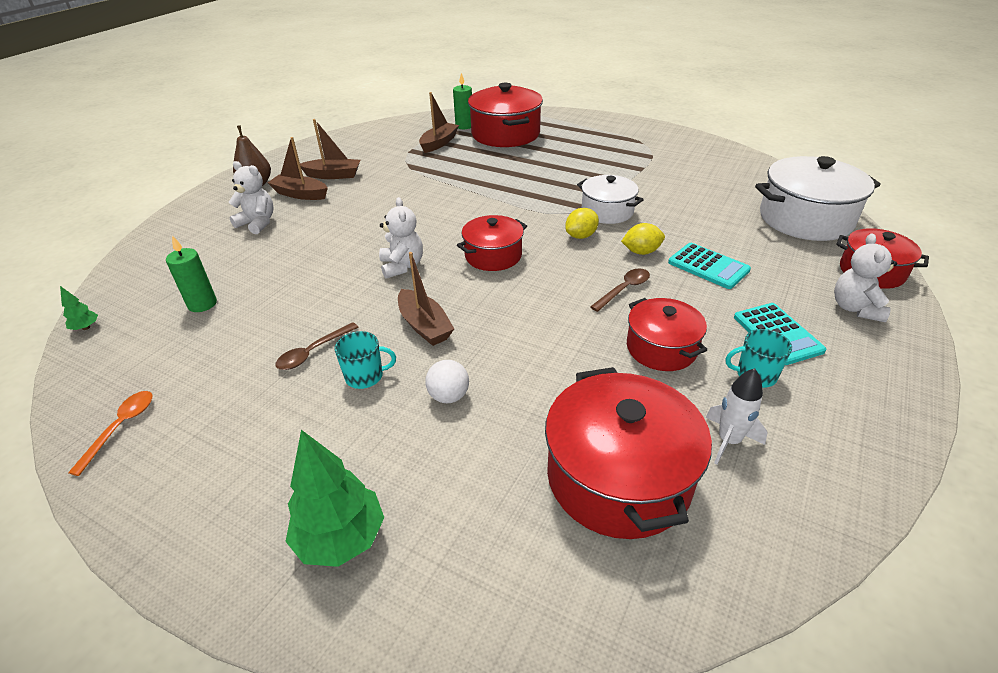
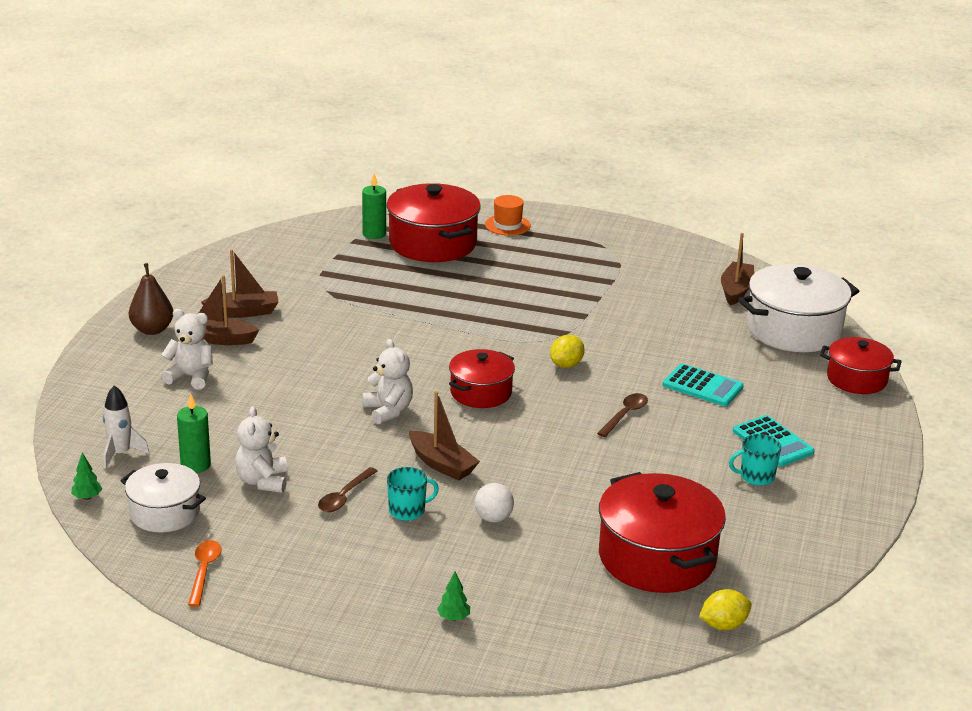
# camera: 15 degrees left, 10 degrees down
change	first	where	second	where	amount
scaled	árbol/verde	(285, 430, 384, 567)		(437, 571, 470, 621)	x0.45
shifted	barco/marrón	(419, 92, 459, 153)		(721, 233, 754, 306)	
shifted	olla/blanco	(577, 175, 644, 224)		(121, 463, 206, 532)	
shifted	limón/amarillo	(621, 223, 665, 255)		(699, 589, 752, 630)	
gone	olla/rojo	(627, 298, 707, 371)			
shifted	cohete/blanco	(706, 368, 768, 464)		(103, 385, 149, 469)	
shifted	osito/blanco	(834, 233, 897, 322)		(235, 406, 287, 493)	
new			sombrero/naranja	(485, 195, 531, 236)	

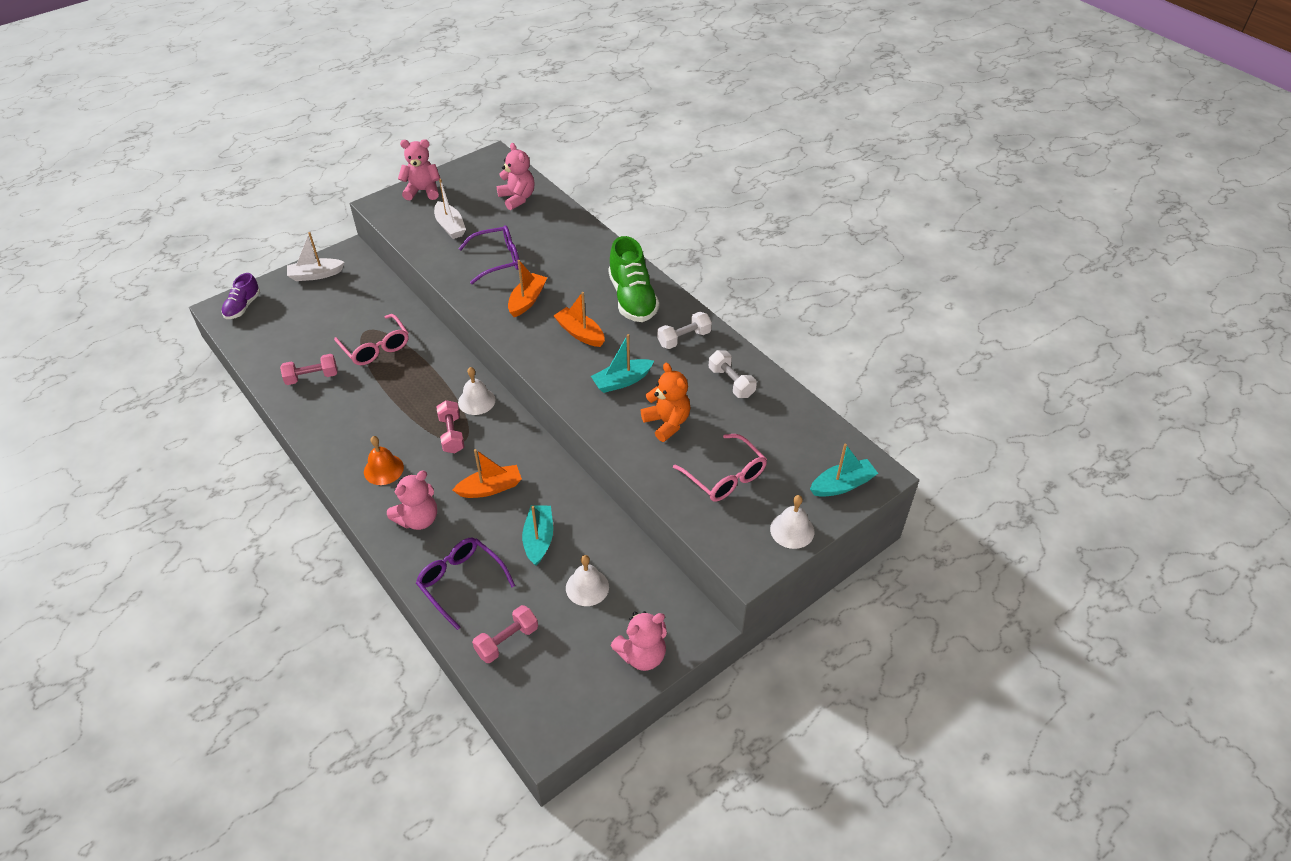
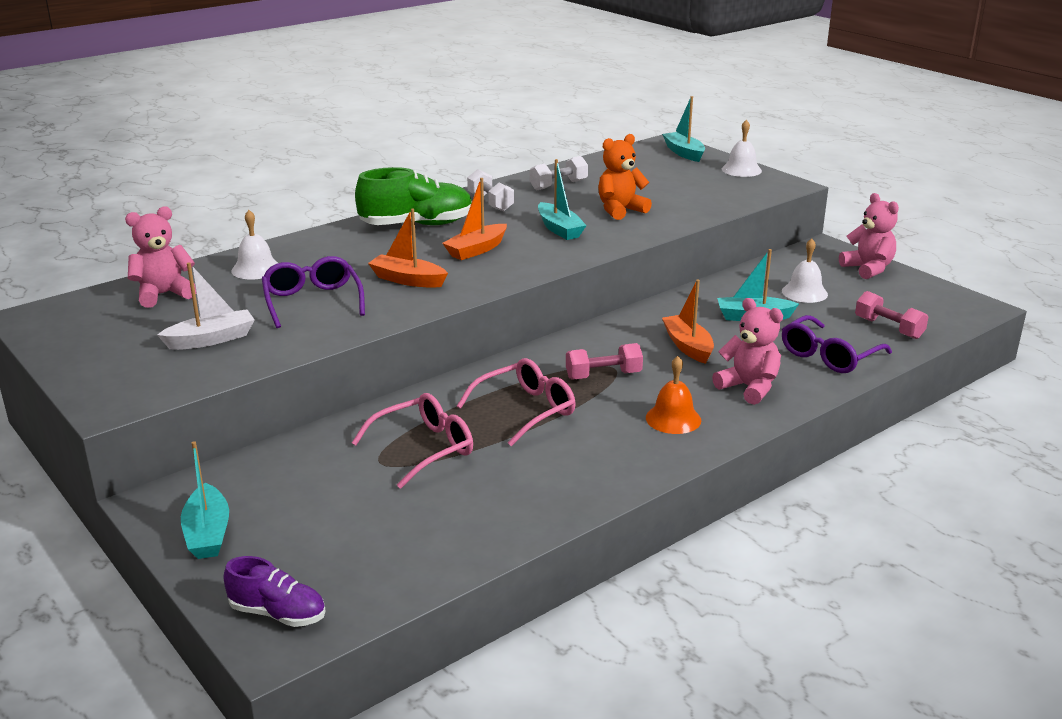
# camera: 90 degrees left, 20 degrees down
change	first	where	second	where	amount
gone	mancuerna/rosa	(280, 354, 338, 385)			
repainted	barco/blanco	(287, 232, 344, 281)	barco/turquesa	(181, 441, 229, 559)	
gone	osito/rosa	(398, 139, 440, 200)			
shifted	campana/blanco	(458, 367, 496, 415)		(231, 210, 278, 279)	
shifted	gafas/rosa	(673, 434, 767, 502)		(457, 358, 575, 446)	

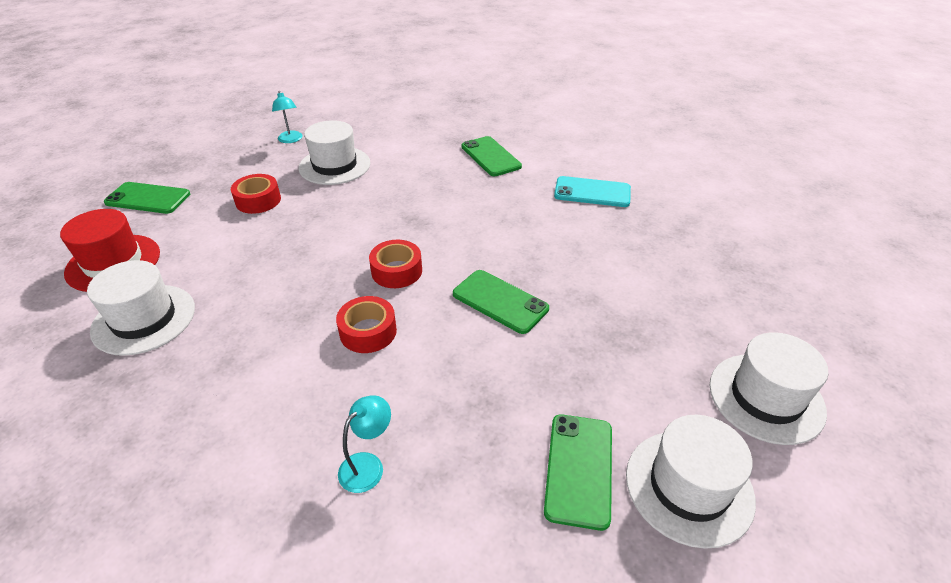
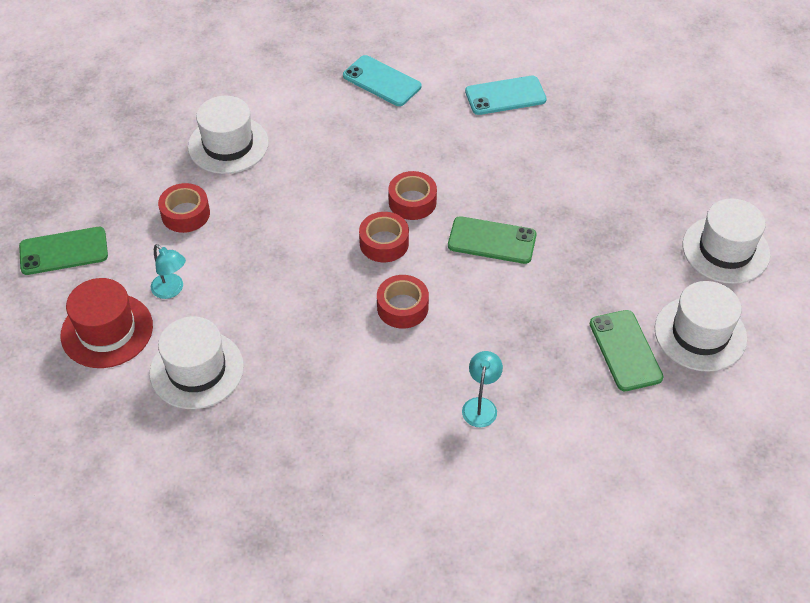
# camera: 25 degrees left, 10 degrees up
change	first	where	second	where	amount
shifted	lámpara/turquesa	(272, 91, 302, 143)		(151, 244, 186, 299)	
repainted	móvil/verde	(461, 136, 522, 176)	móvil/turquesa	(343, 55, 421, 106)	
new			cinta adhesiva/rojo	(388, 171, 437, 220)	

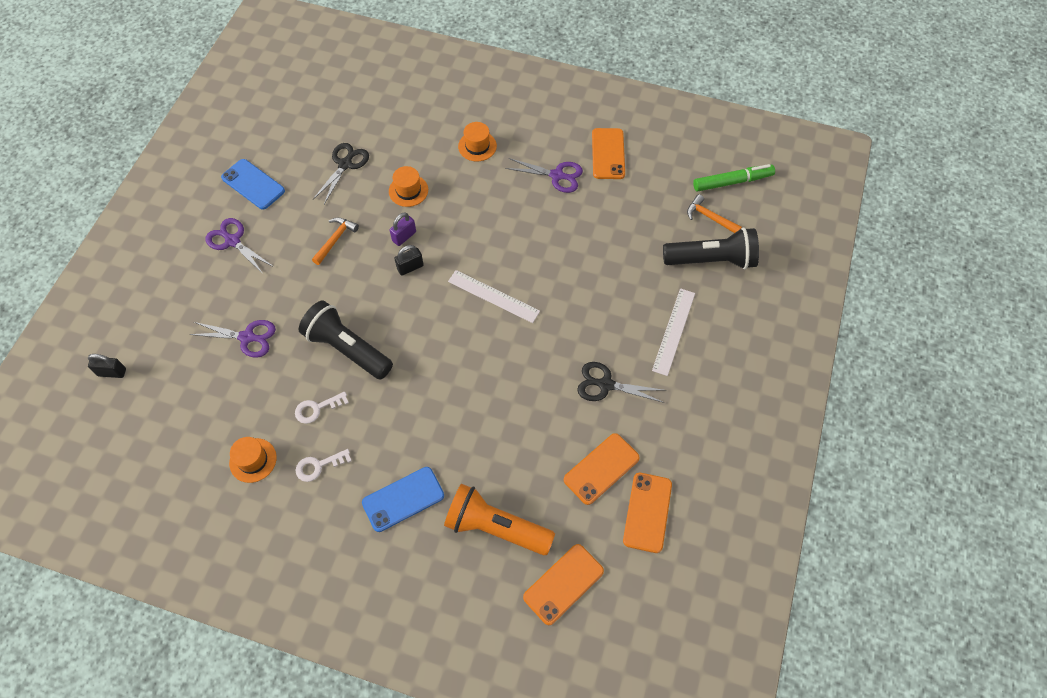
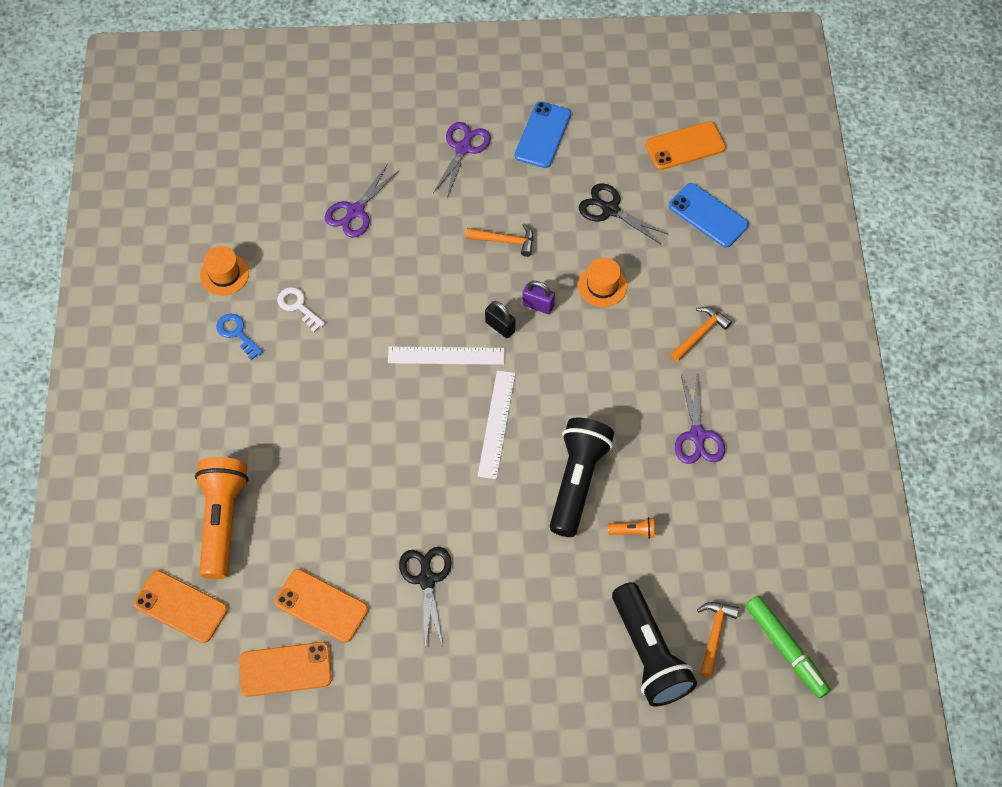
# camera: 70 degrees right, 0 degrees up
change	first	where	second	where	amount
gone	candado/negro	(88, 354, 126, 378)			
rotated	tijeras/morado	(189, 320, 276, 358)		(325, 165, 399, 238)	45 degrees clockwise
repainted	llave/blanco	(296, 449, 352, 482)	llave/azul	(216, 314, 263, 360)	
shifted	lámpara de mano/negro	(299, 300, 393, 380)		(550, 418, 614, 537)	
rotated	tijeras/negro	(313, 143, 369, 204)		(579, 183, 669, 244)	150 degrees counterclockwise
shifted	móvil/azul	(362, 467, 444, 532)		(669, 183, 749, 248)	
swapped	sombrero/naranja	(458, 122, 497, 162)	martillo/naranja	(671, 307, 732, 361)	
shifted	móvil/naranja	(592, 128, 625, 179)		(645, 121, 726, 170)	
shifted	regla/blanco	(652, 288, 695, 376)		(388, 346, 505, 365)	
new			lámpara de mano/naranja	(608, 517, 655, 539)	

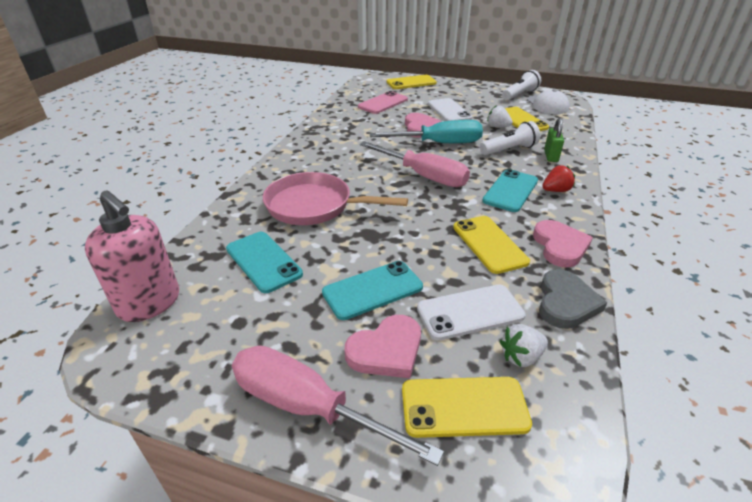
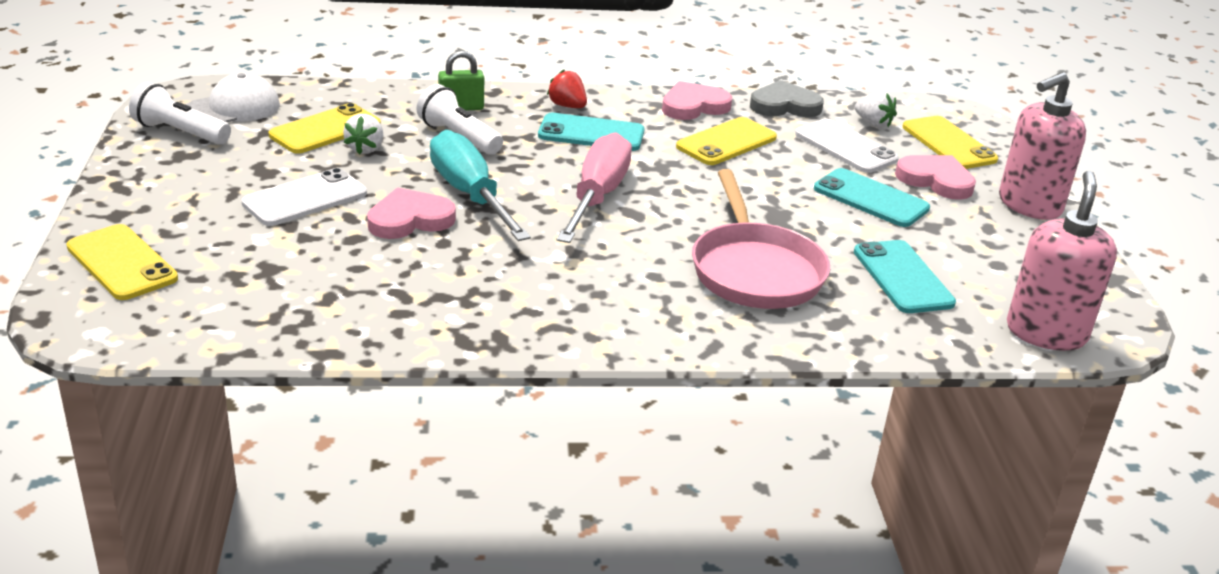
# camera: 115 degrees left, 5 degrees down
change	first	where	second	where	amount
rotated	móvil/turquesa	(226, 232, 303, 293)		(854, 240, 956, 313)	45 degrees counterclockwise
swapped	destornillador/rosa	(232, 345, 444, 466)	dispensador de jabón/rosa	(999, 72, 1086, 220)	
gone	móvil/rosa	(358, 91, 408, 114)			

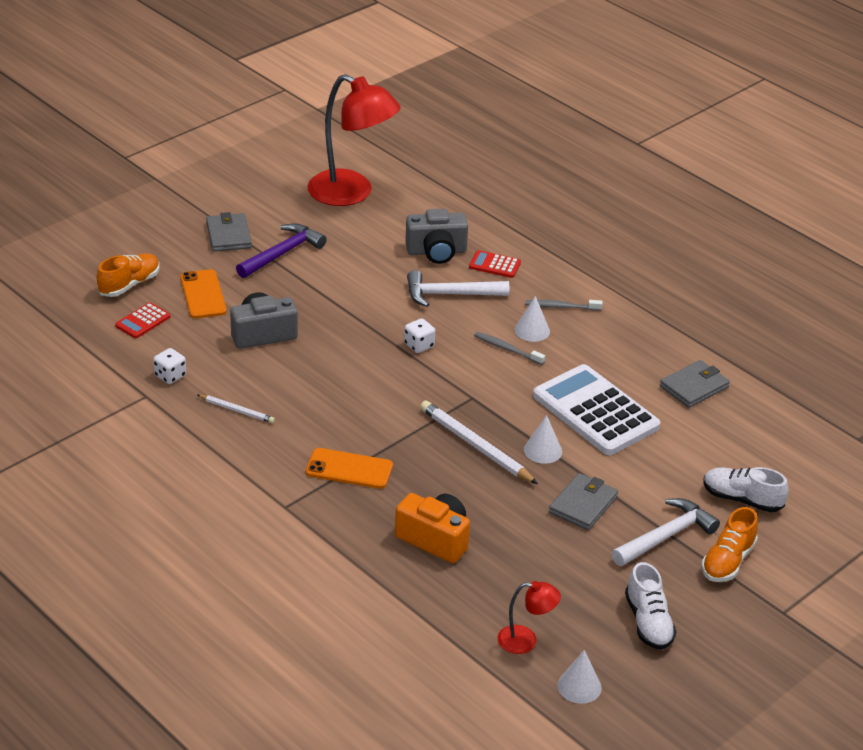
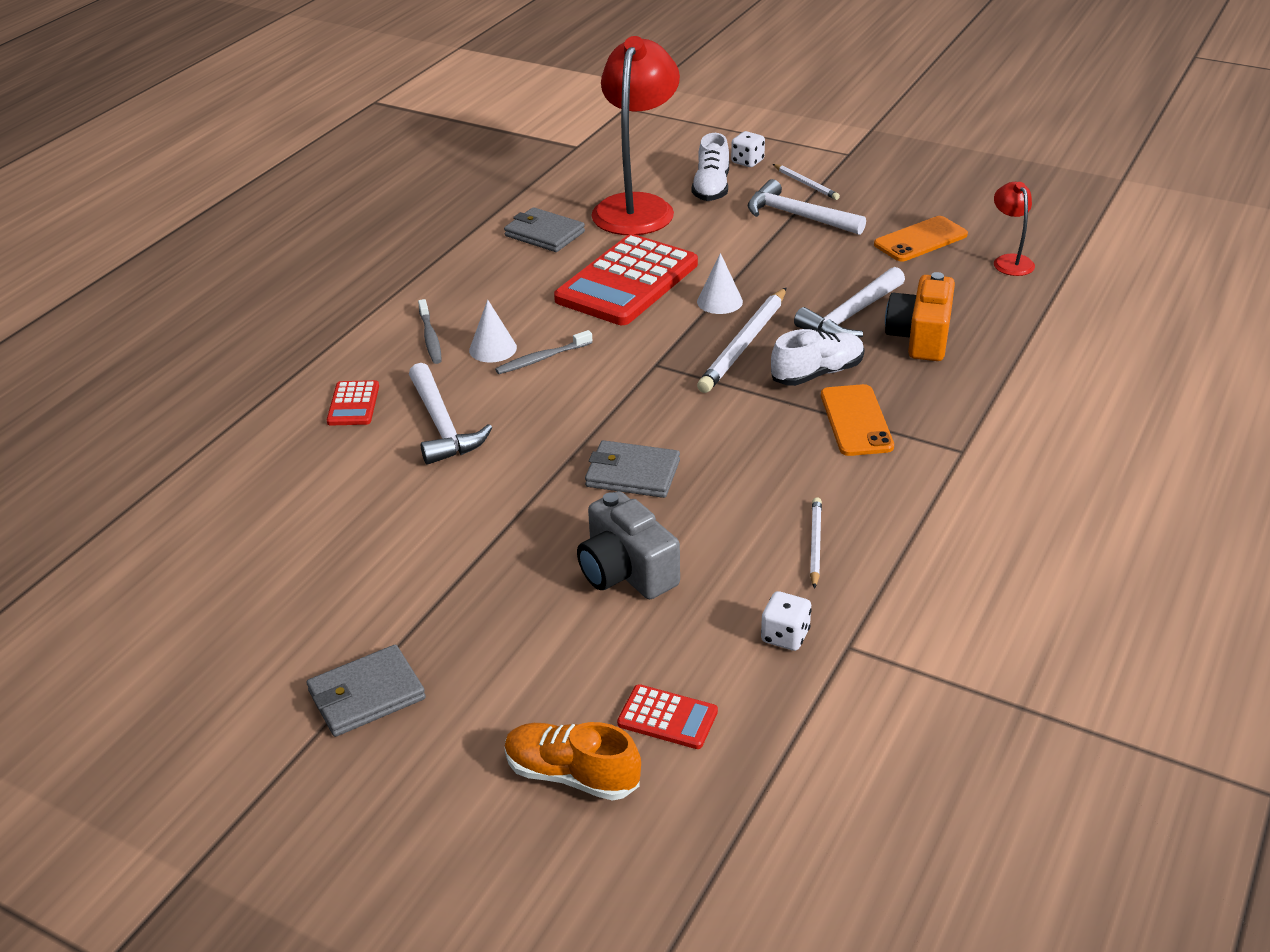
# camera: 105 degrees left, 0 degrees up
change	first	where	second	where	amount
shifted	móvil/naranja	(180, 269, 227, 318)		(874, 216, 968, 262)	
gone	martillo/morado	(236, 223, 327, 278)			
shifted	lámpara/rojo	(308, 74, 401, 206)		(592, 36, 680, 235)	
shifted	dado/blanco	(404, 318, 435, 353)		(731, 131, 765, 167)	
gone	cámara/gris	(405, 209, 468, 264)			
rotated	cepillo de dientes/gris	(474, 332, 545, 365)		(495, 330, 593, 374)	45 degrees clockwise
repainted	calculadora/blanco	(533, 364, 660, 455)	calculadora/rojo	(554, 234, 698, 325)	
shifted	cartera/gris	(549, 473, 618, 530)		(585, 440, 680, 498)	
gone	cono/blanco	(557, 650, 602, 704)			
shifted	zapato/blanco	(625, 562, 676, 650)		(771, 329, 865, 386)	
swapped	zapato/naranja	(702, 507, 758, 582)	lápiz/blanco	(773, 164, 840, 200)	
new			martillo/blanco	(794, 267, 905, 338)	

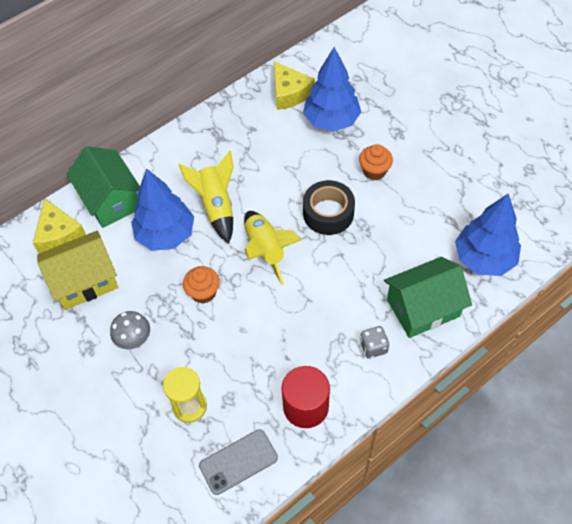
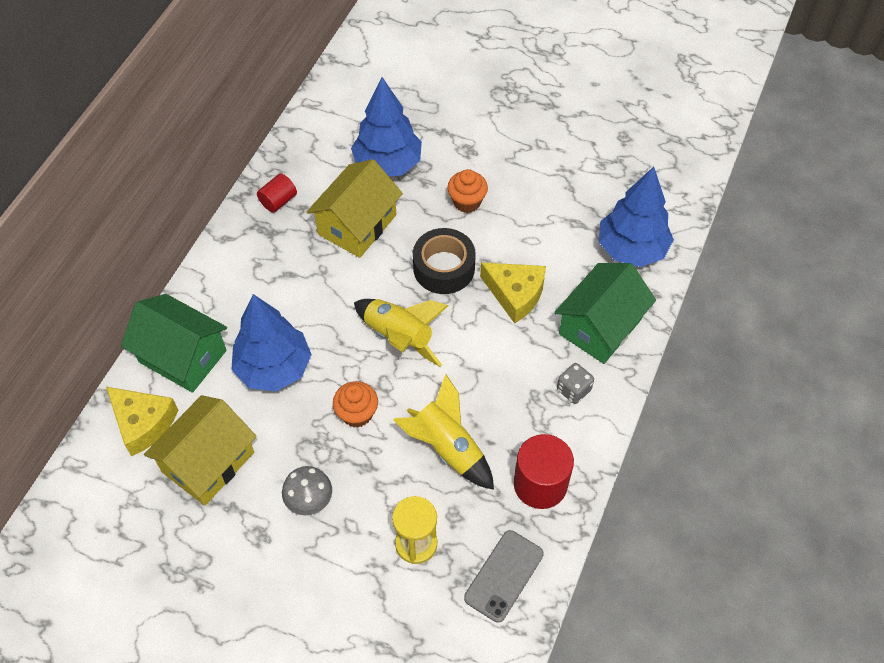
# camera: 30 degrees left, 0 degrees up
change	first	where	second	where	amount
shifted	cohete/amarillo	(178, 150, 234, 243)		(393, 374, 494, 490)	
shifted	queso/amarillo	(274, 61, 315, 110)		(480, 262, 546, 324)	
new			cilindro/rojo	(257, 173, 297, 213)	
new			casa/amarillo	(307, 159, 403, 258)	

